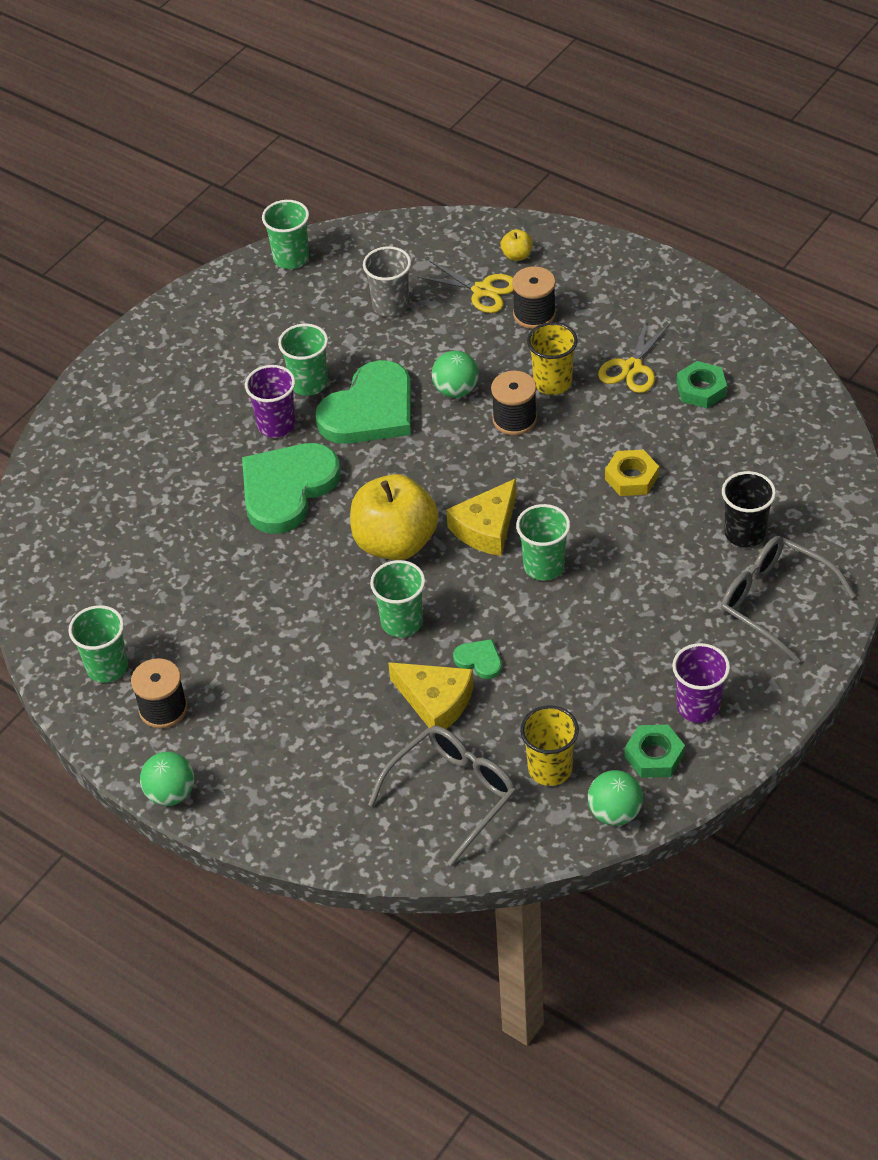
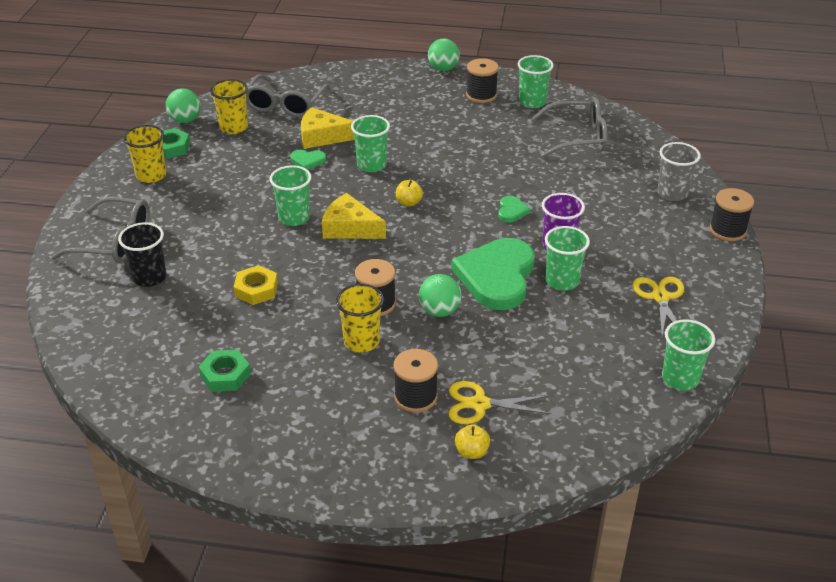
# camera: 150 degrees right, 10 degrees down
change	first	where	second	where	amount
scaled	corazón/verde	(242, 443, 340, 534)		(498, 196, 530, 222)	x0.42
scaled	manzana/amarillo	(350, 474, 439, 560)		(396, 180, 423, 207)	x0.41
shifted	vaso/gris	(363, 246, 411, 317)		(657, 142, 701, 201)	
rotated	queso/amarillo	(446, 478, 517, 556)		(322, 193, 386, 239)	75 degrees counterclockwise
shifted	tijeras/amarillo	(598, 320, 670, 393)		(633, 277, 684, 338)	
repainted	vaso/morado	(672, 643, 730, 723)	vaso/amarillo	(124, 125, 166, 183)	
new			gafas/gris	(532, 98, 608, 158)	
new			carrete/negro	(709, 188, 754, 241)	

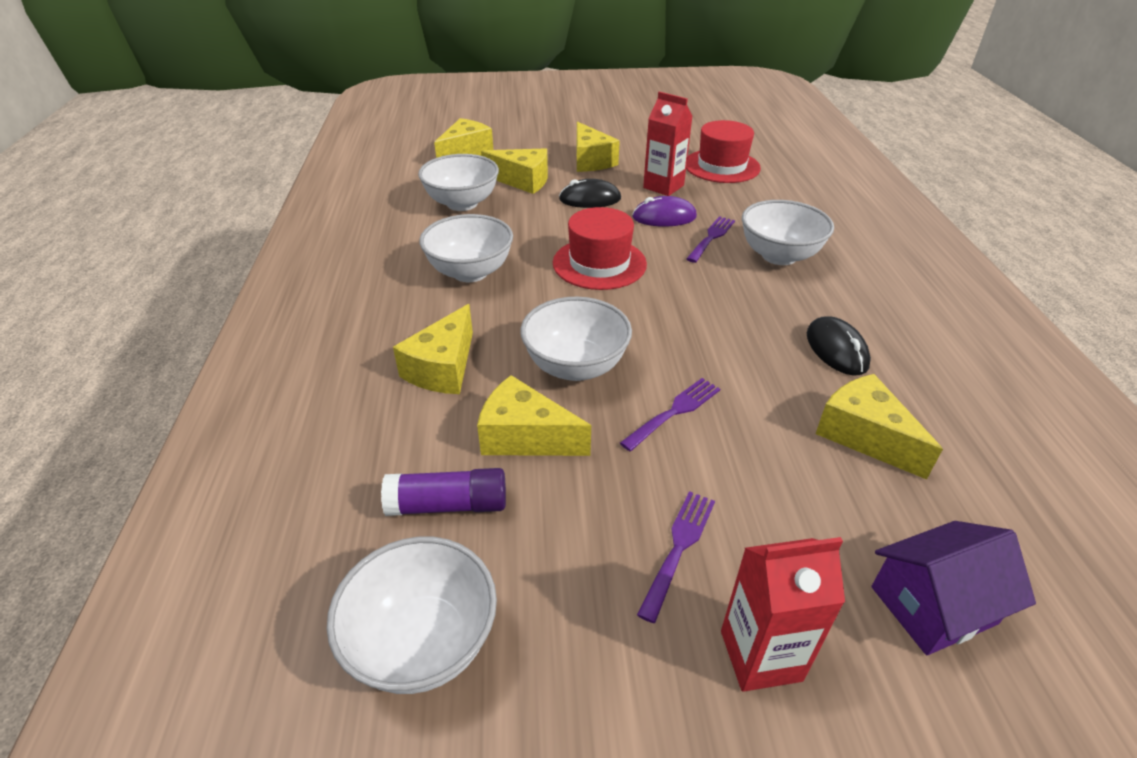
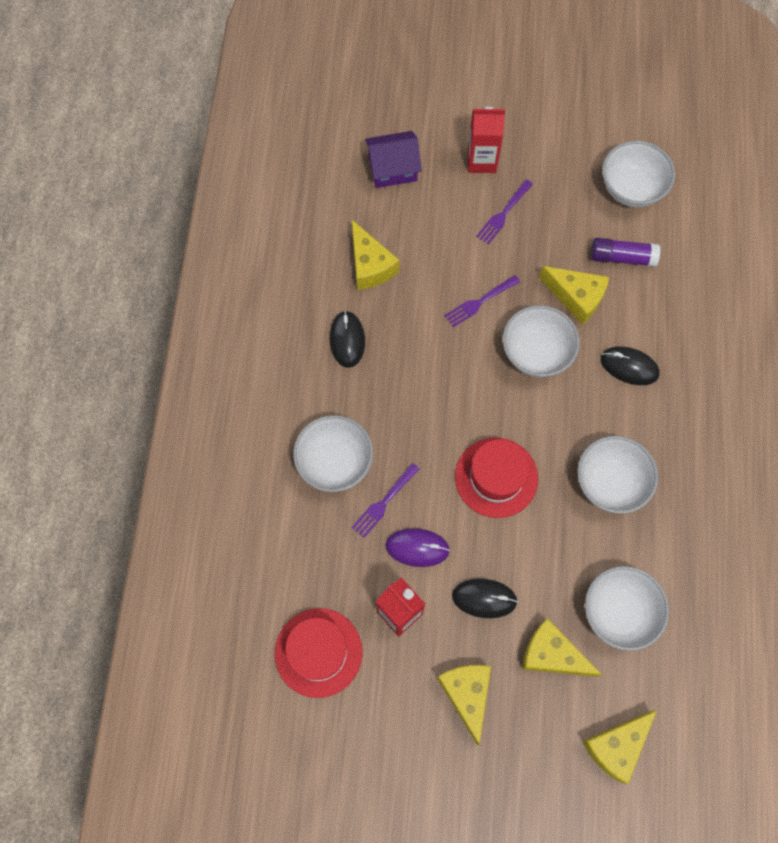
# camera: 170 degrees left, 30 degrees up
change	first	where	second	where	amount
swapped	queso/amarillo	(393, 304, 473, 394)	ratón/negro	(600, 346, 660, 385)	

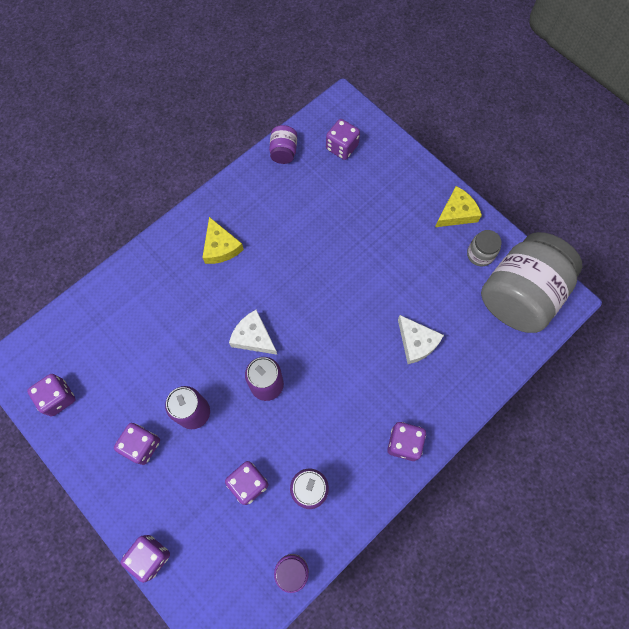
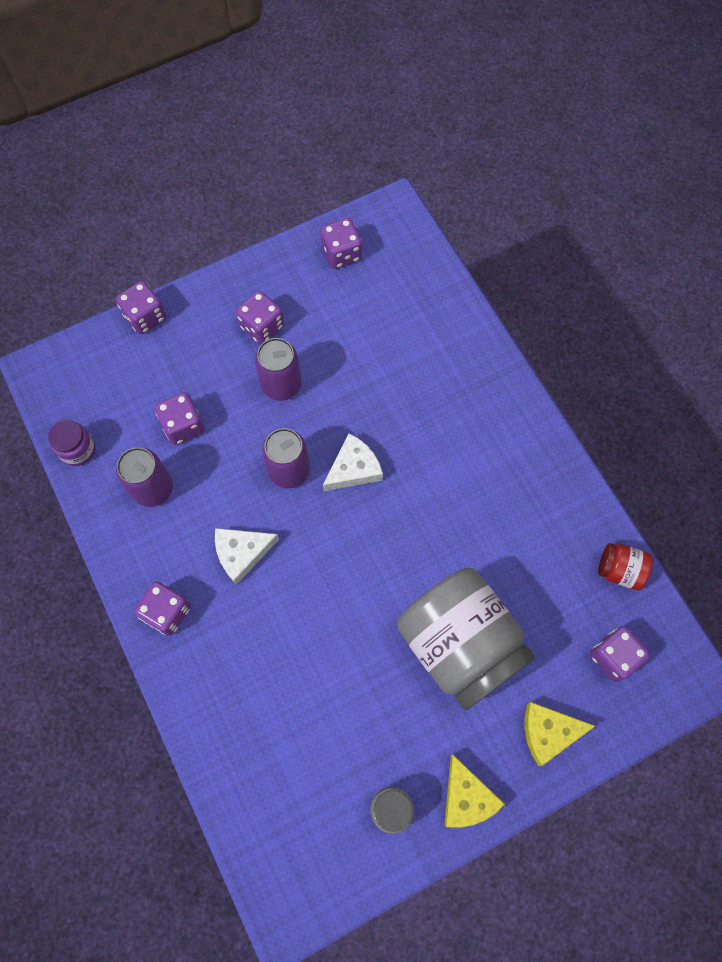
# camera: 105 degrees right, 0 degrees up
change	first	where	second	where	amount
shifted	queso/amarillo	(202, 217, 244, 264)		(525, 702, 595, 766)	
repainted	tarro/morado	(269, 125, 297, 164)	tarro/rojo	(598, 543, 653, 591)	
shifted	queso/blanco	(398, 315, 444, 364)		(215, 528, 279, 585)	
shifted	tarro/gris	(481, 232, 583, 333)		(397, 568, 535, 710)	

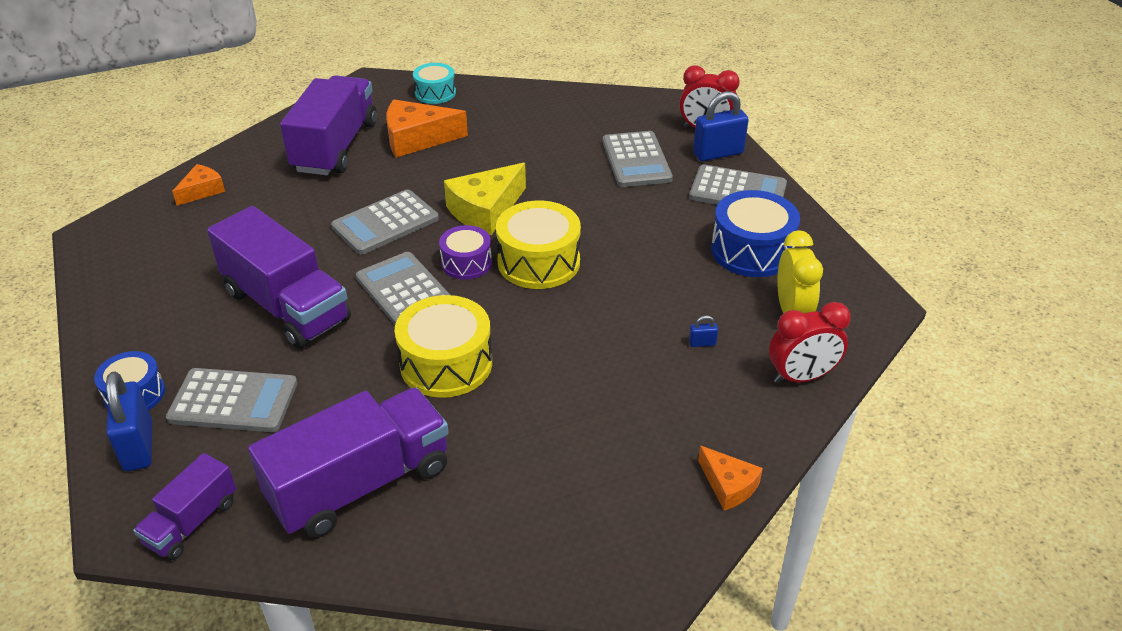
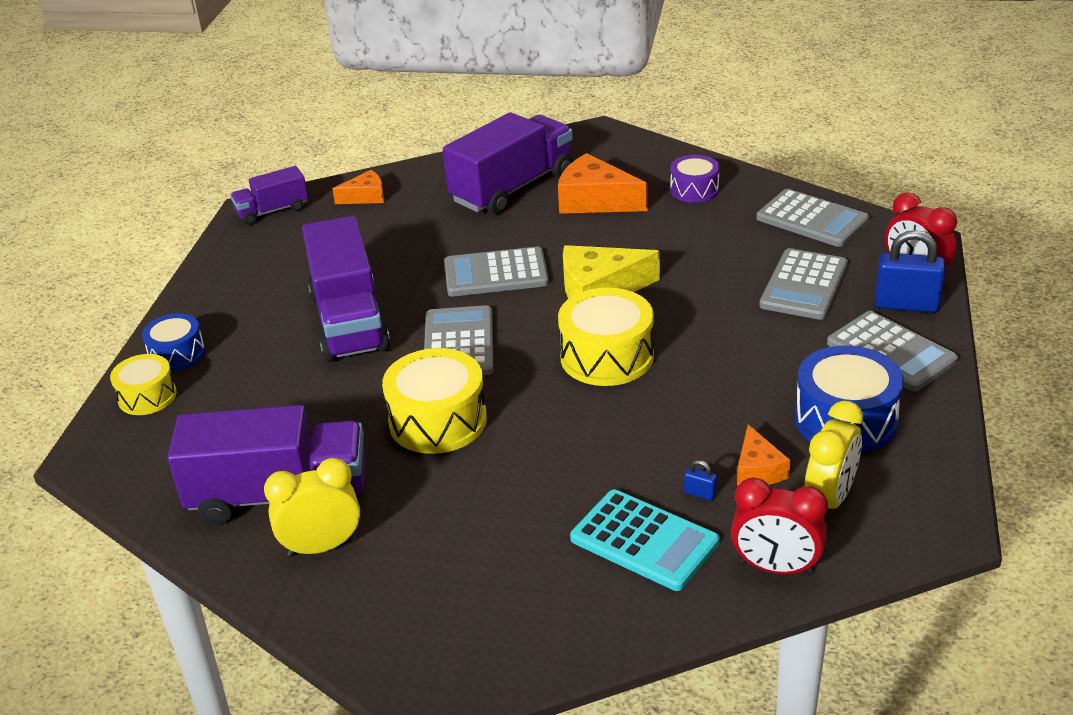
# camera: 35 degrees right, 5 degrees down
change	first	where	second	where	amount
swapped	candado/azul	(106, 371, 152, 471)	tambor/amarillo	(110, 354, 177, 415)	
shifted	camión/morado	(133, 453, 236, 560)		(230, 166, 308, 225)	
shifted	calculadora/gris	(166, 368, 297, 432)		(756, 189, 870, 247)	
gone	tambor/turquesa	(413, 63, 456, 104)			
shifted	tambor/morado	(439, 225, 492, 280)		(670, 155, 720, 203)	
shifted	queso/naranja	(698, 445, 763, 510)		(737, 425, 790, 485)	
new			despertador/amarillo	(264, 458, 360, 557)	
new			calculadora/turquesa	(570, 489, 720, 591)	

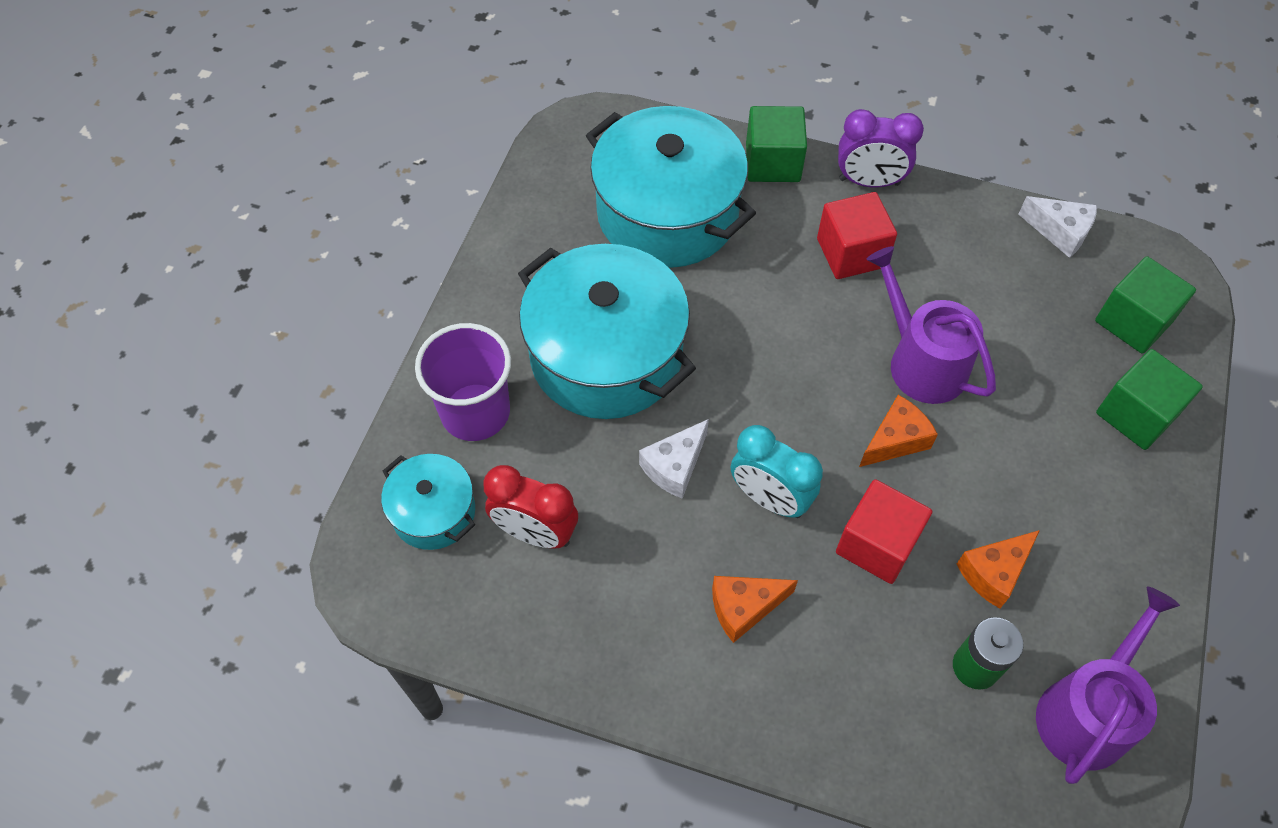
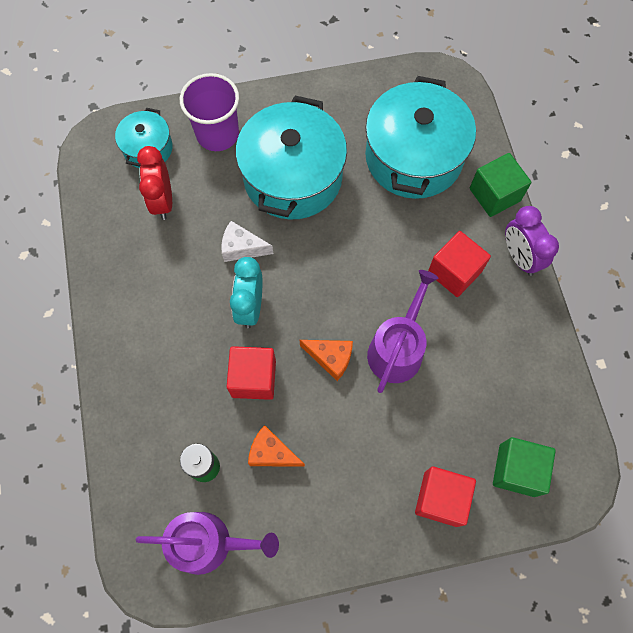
# camera: 60 degrees right, 10 degrees up
change	first	where	second	where	amount
gone	queso/naranja	(712, 576, 798, 643)			
gone	queso/blanco	(1018, 196, 1097, 258)			
repainted	cubo/verde	(1096, 349, 1203, 450)	cubo/rojo	(415, 466, 476, 527)	

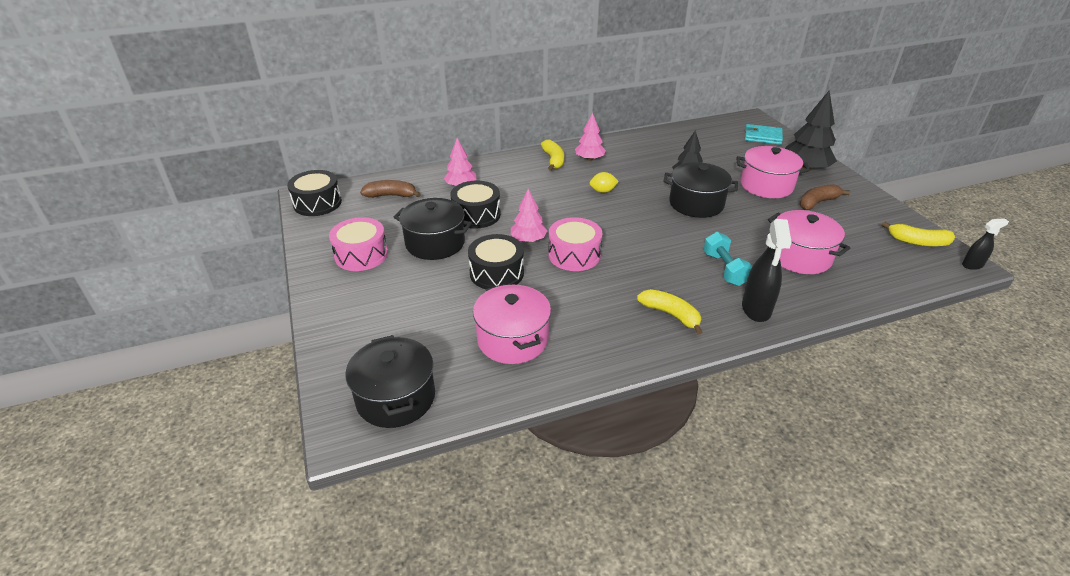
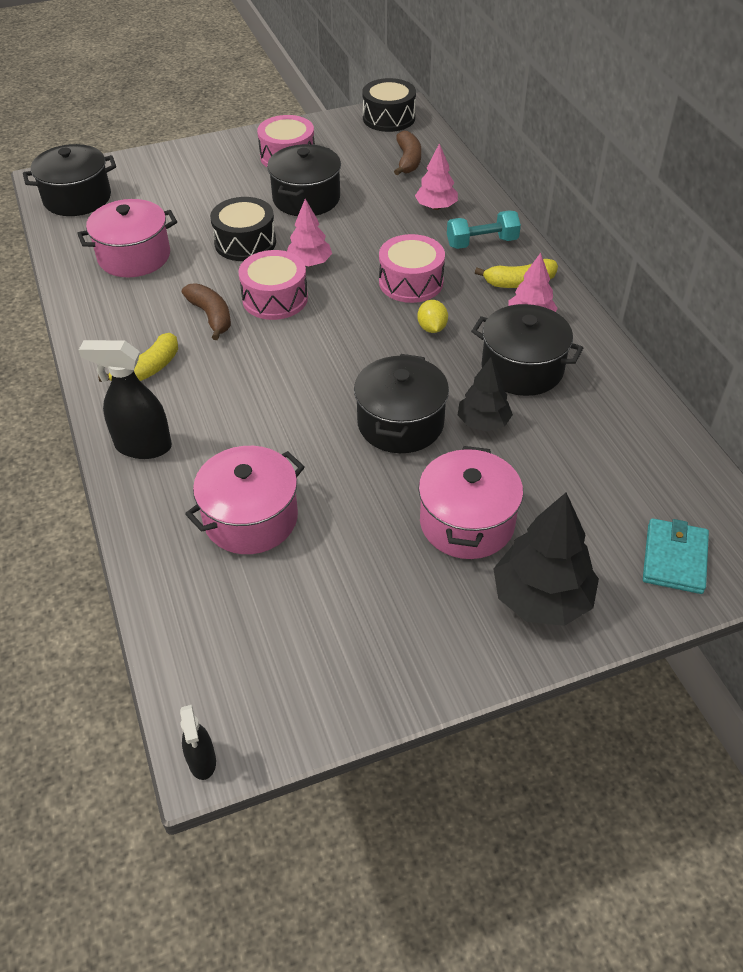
# camera: 90 degrees right, 10 degrees up
change	first	where	second	where	amount
gone	tambor/negro	(451, 180, 501, 229)			
shifted	mancuerna/turquesa	(703, 232, 753, 286)		(447, 210, 521, 249)	
shifted	plátano/marrón	(800, 184, 850, 210)		(182, 283, 231, 340)	
gone	plátano/amarillo	(882, 222, 955, 247)			
new			tambor/rosa	(379, 234, 445, 303)	
new			olla/negro	(471, 304, 583, 396)	

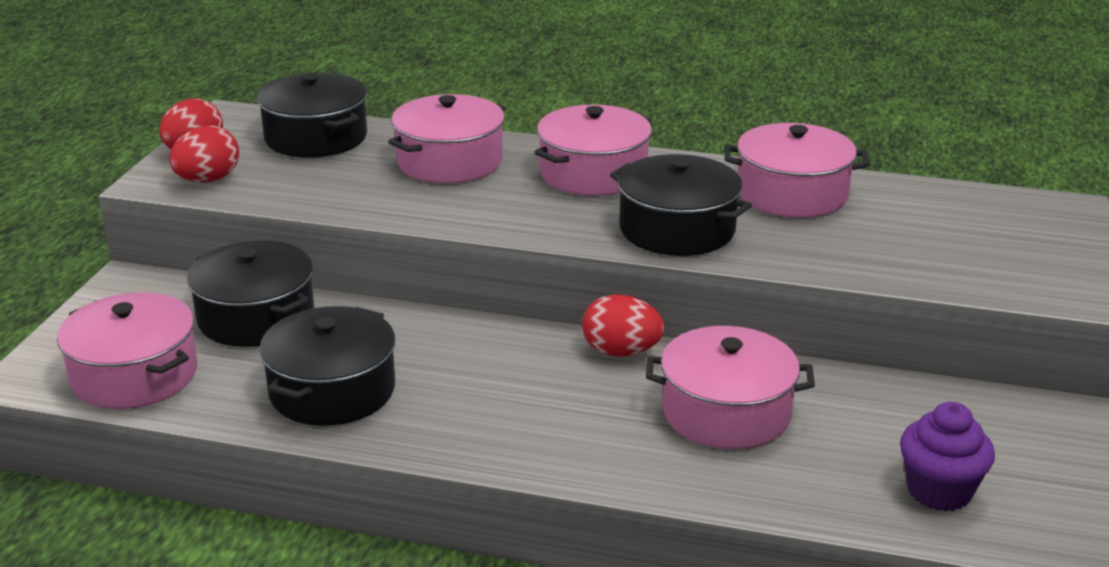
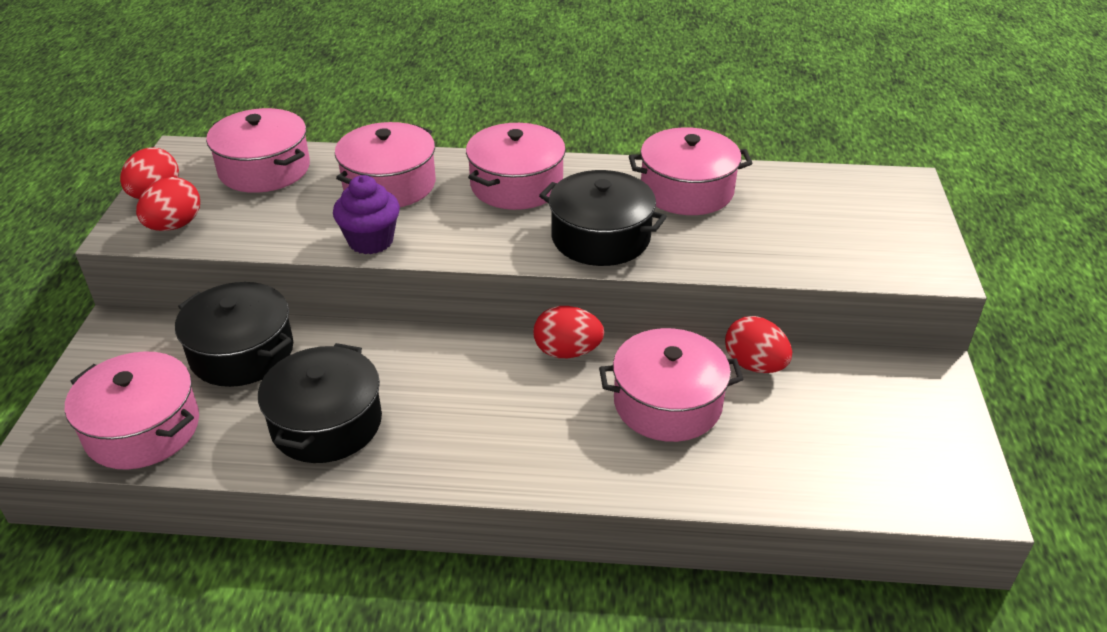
# camera: 10 degrees left, 10 degrees up
change	first	where	second	where	amount
repainted	olla/negro	(257, 73, 367, 158)	olla/rosa	(206, 108, 310, 193)	
shifted	magdalena/morado	(900, 402, 995, 511)		(333, 175, 400, 254)	
new			huevo/rojo	(725, 316, 792, 373)	

